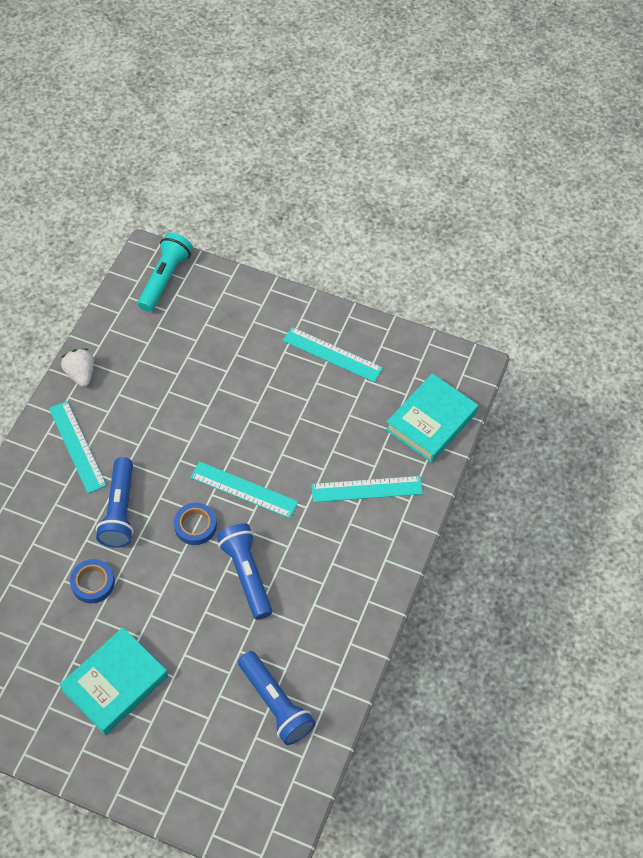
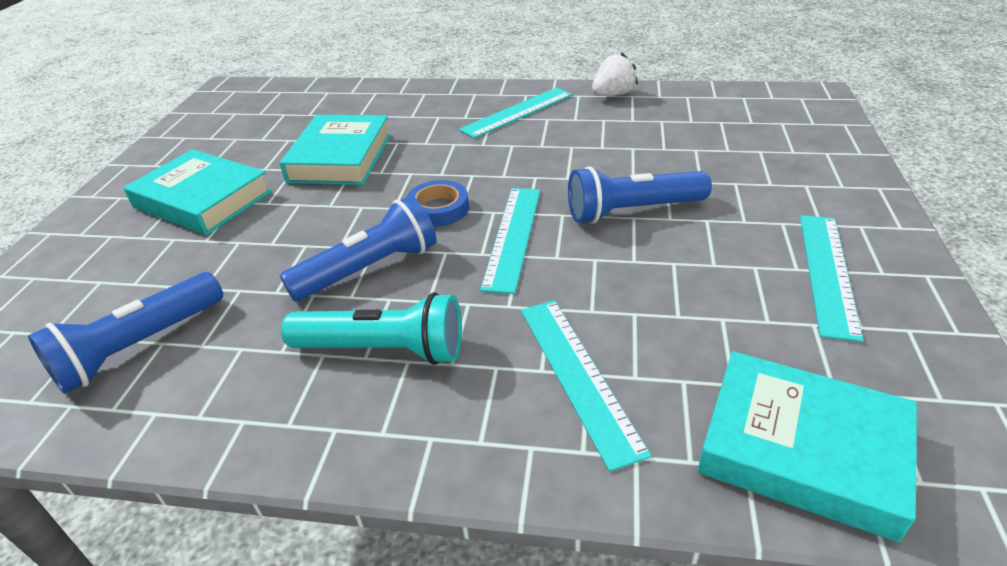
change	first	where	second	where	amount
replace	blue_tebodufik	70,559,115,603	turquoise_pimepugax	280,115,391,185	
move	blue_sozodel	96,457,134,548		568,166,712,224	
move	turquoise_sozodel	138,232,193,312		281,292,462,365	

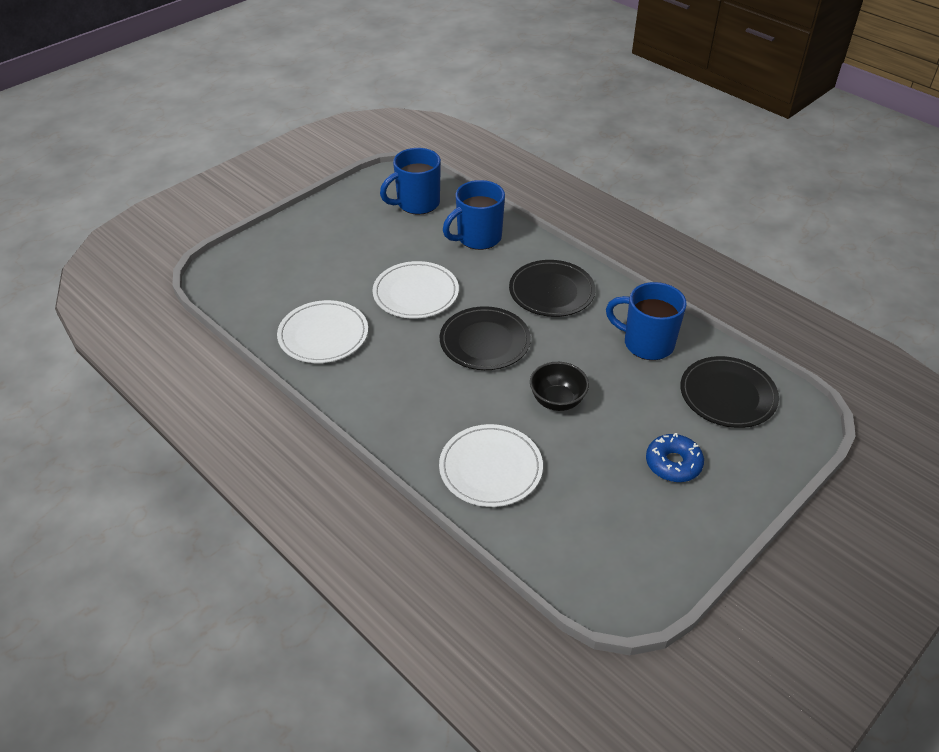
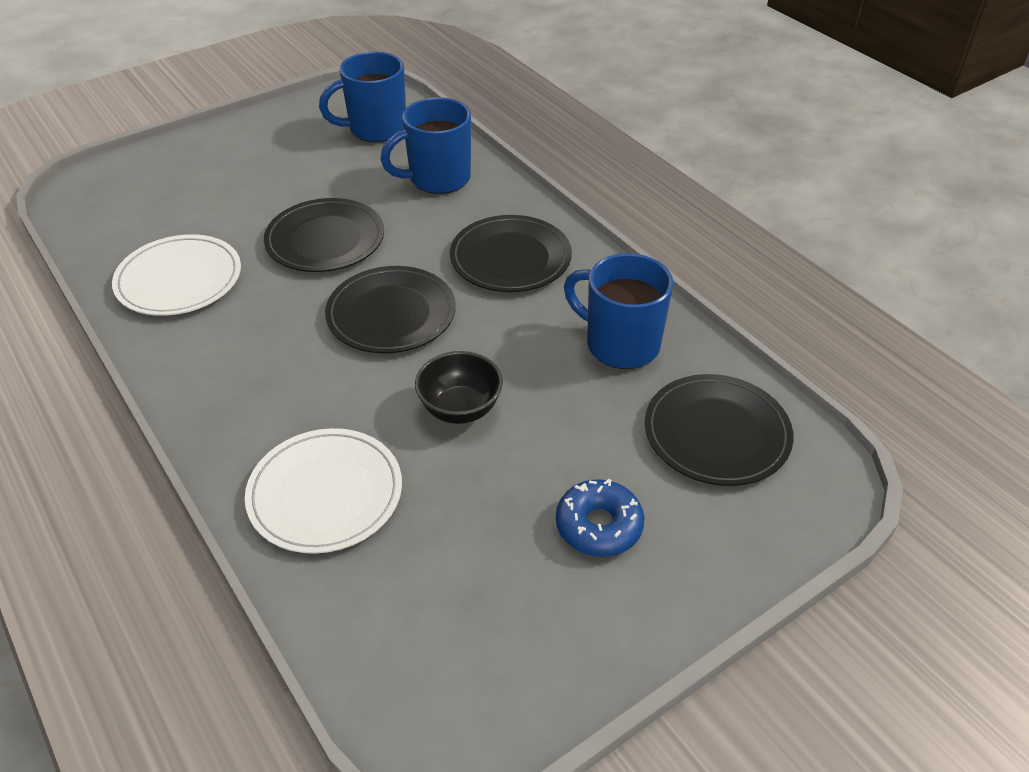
change	first	where	second	where	amount
recolor	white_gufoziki	373,261,459,319	black_gufoziki	264,198,384,272	

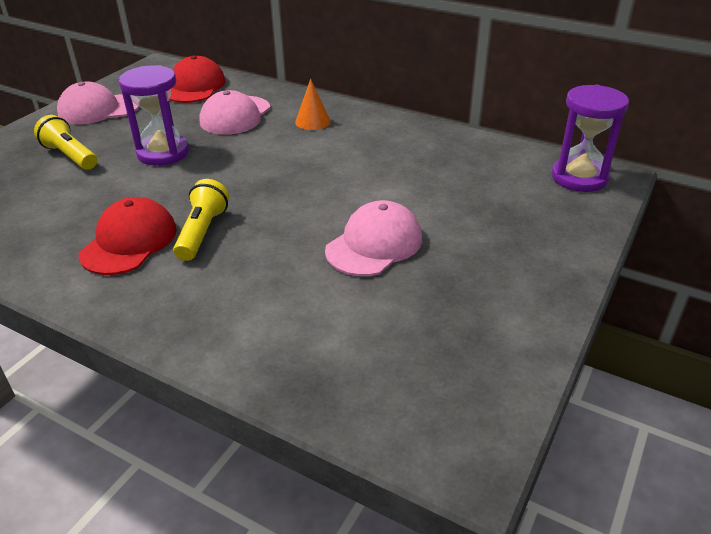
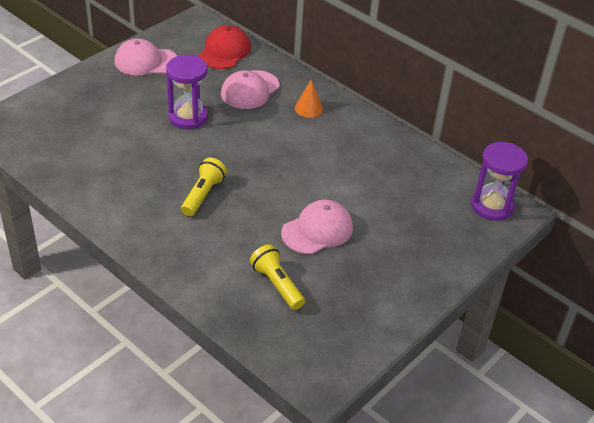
change	first	where	second	where	amount
move	yellow_sozodel	34,115,97,170		250,244,305,310	
delete	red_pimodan	79,197,177,275			

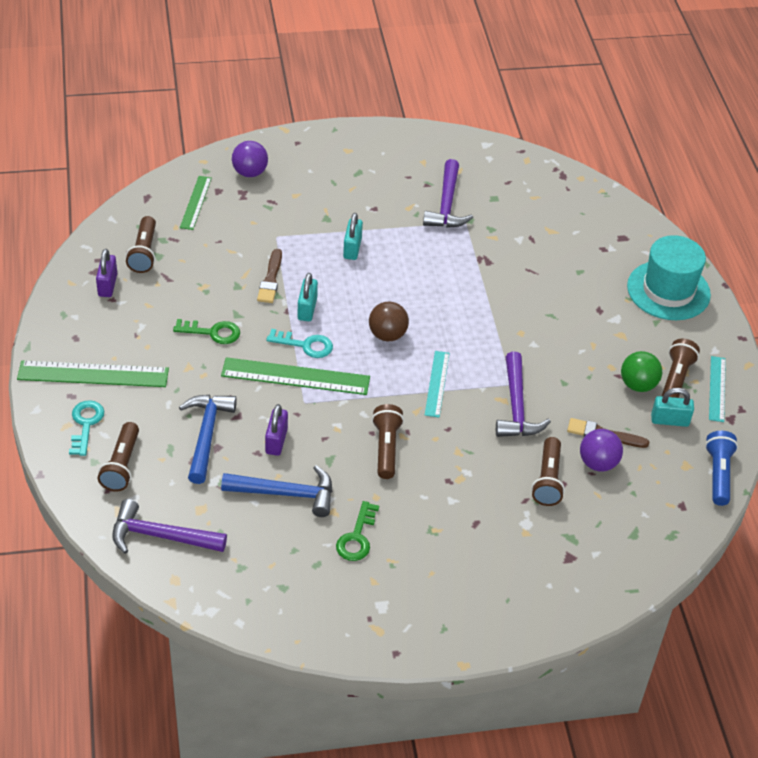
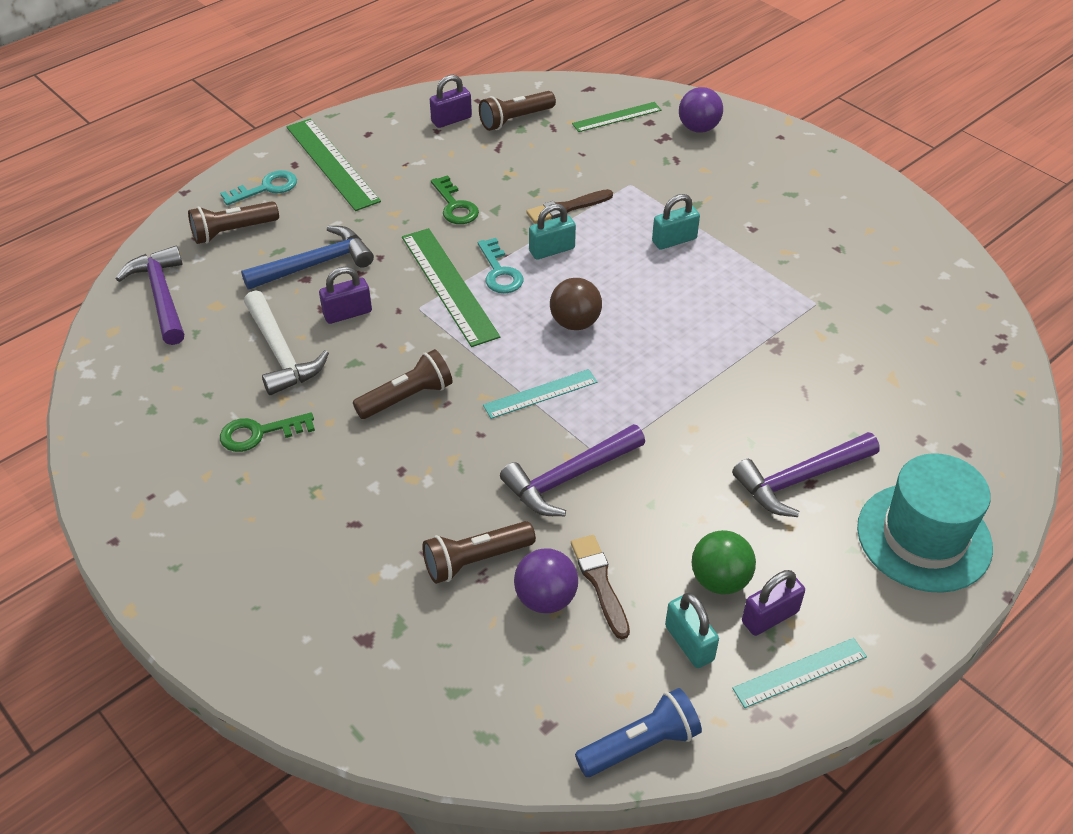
change	first	where	second	where	amount
recolor	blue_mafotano	221,465,332,517	white_mafotano	244,290,329,395	
move	purple_mafotano	423,159,473,228		732,432,880,517	
replace	brown_sozodel	662,339,700,398	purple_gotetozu	742,570,805,636	

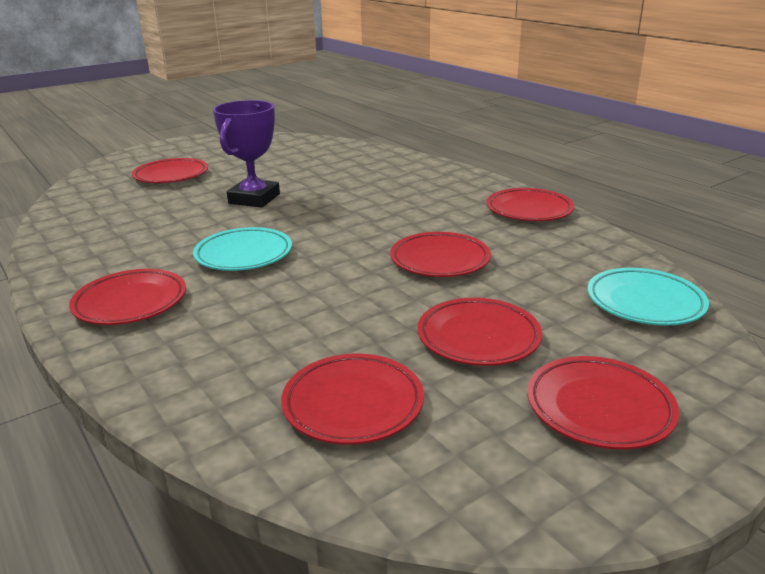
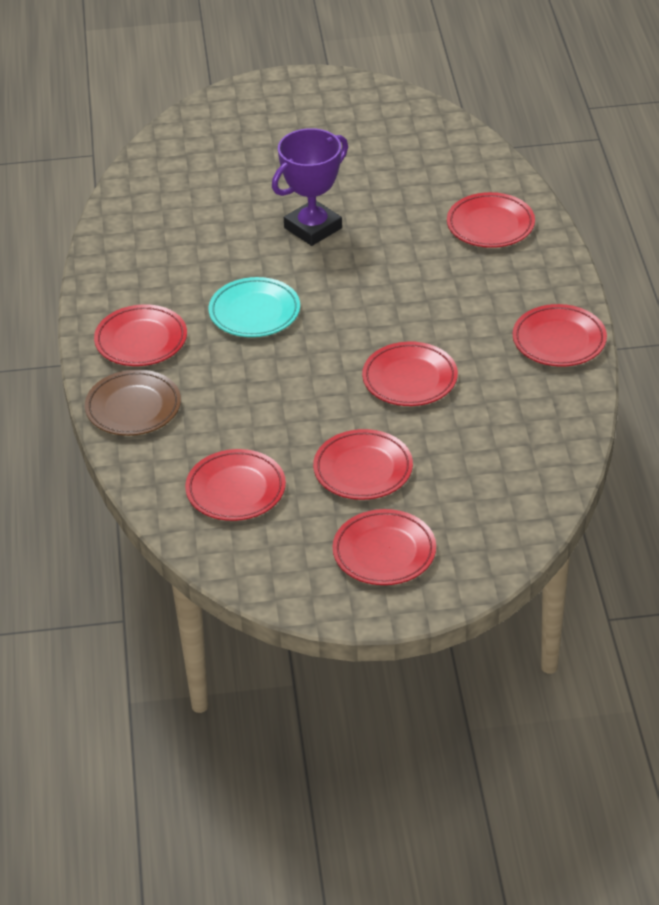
change	first	where	second	where	amount
move	red_gufoziki	132,158,208,183		447,192,535,248	
delete	turquoise_gufoziki	588,268,709,326			
insert			brown_gufoziki	85,369,181,436	

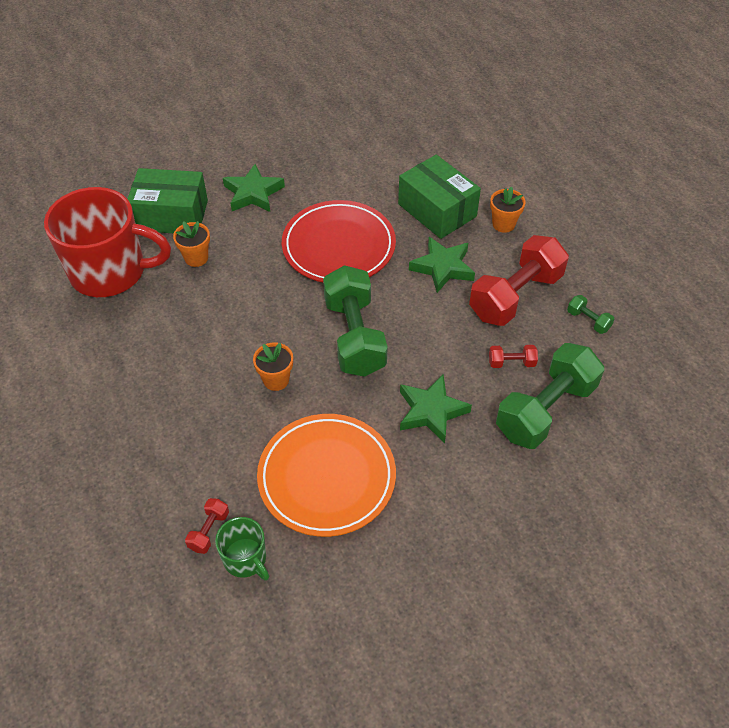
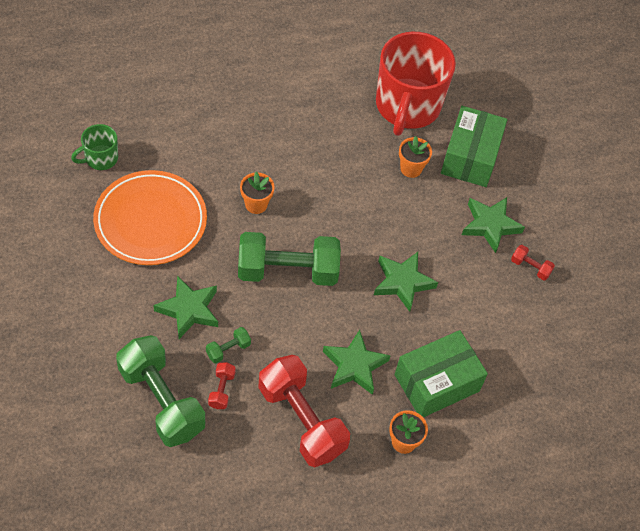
change	first	where	second	where	amount
move	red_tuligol	185,498,229,554		511,245,555,281	
replace	red_gufoziki	282,200,396,282	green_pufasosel	374,252,438,312	
move	green_tuligol	567,295,614,334		206,327,251,363	

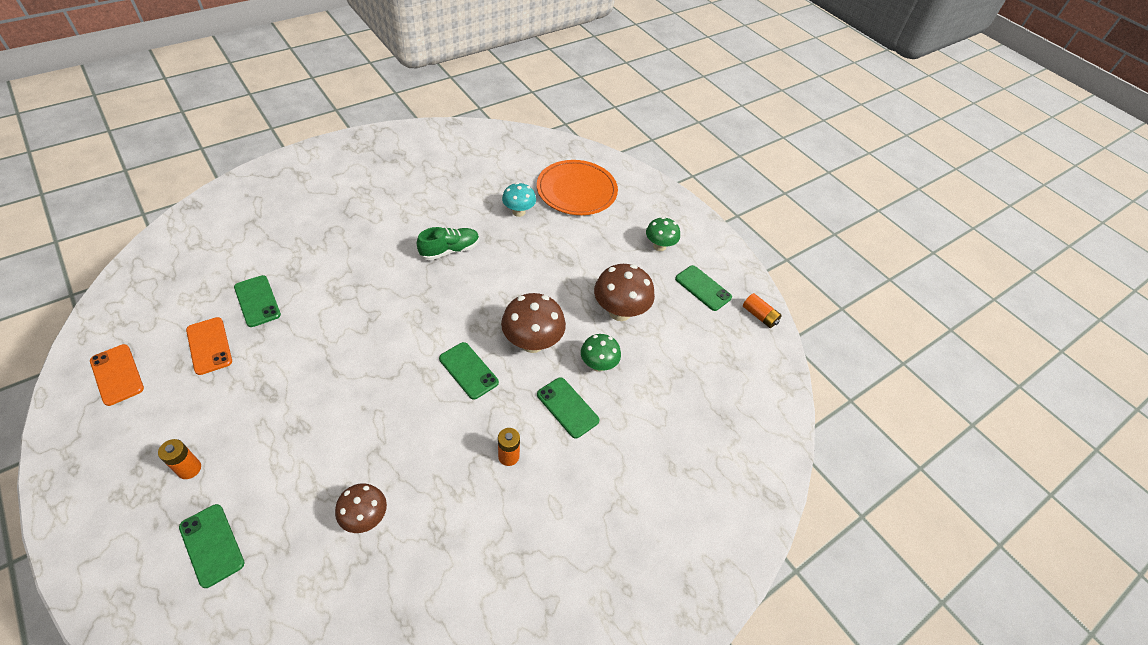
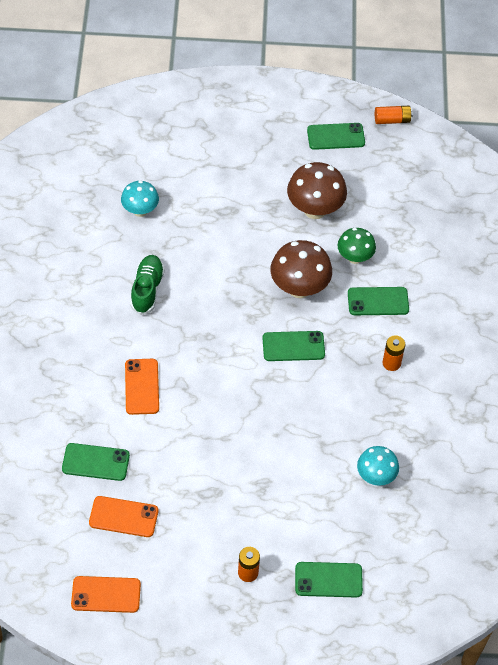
change	first	where	second	where	amount
recolor	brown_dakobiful	335,483,387,533	turquoise_dakobiful	357,446,399,486	
delete	orange_gufoziki	537,160,618,215			
delete	green_dakobiful	646,217,680,251			
insert			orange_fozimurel	125,359,159,415	

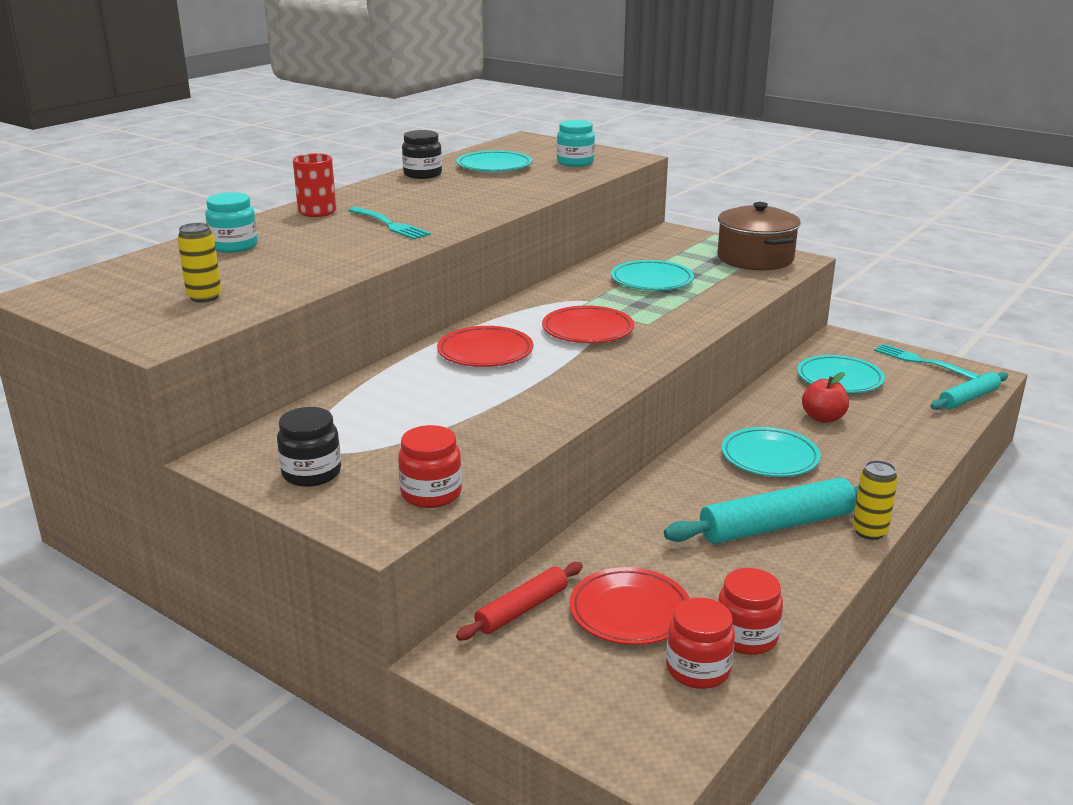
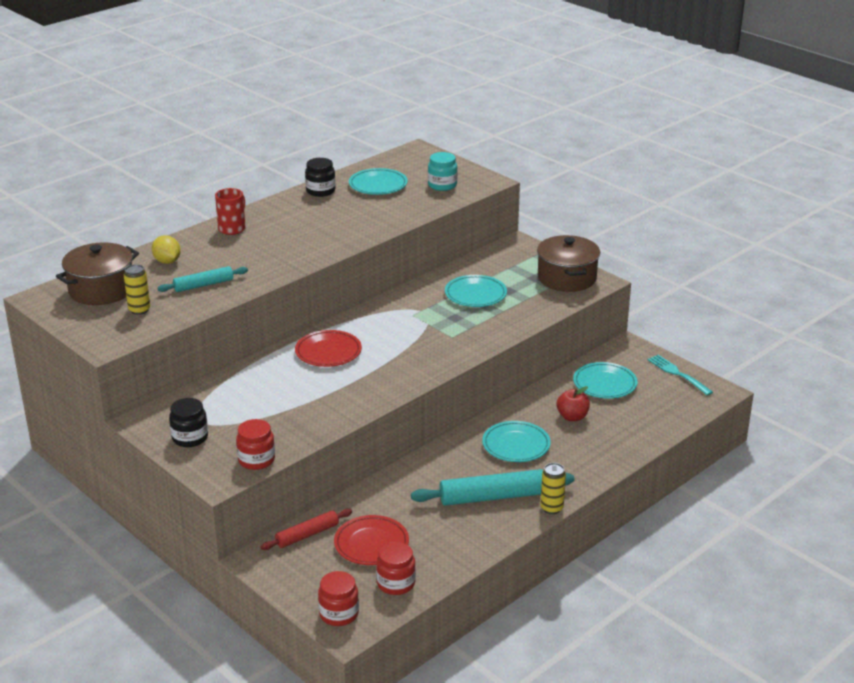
change	first	where	second	where	amount
replace	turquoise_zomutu	205,192,258,253	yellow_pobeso	152,235,181,264	
delete	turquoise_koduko	348,207,431,240			
delete	red_gufoziki	542,305,634,343			
move	red_zomutu	718,568,783,655		318,571,359,626	
move	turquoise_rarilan	931,372,1008,410		157,266,248,292	
insert			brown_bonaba	56,242,139,305	

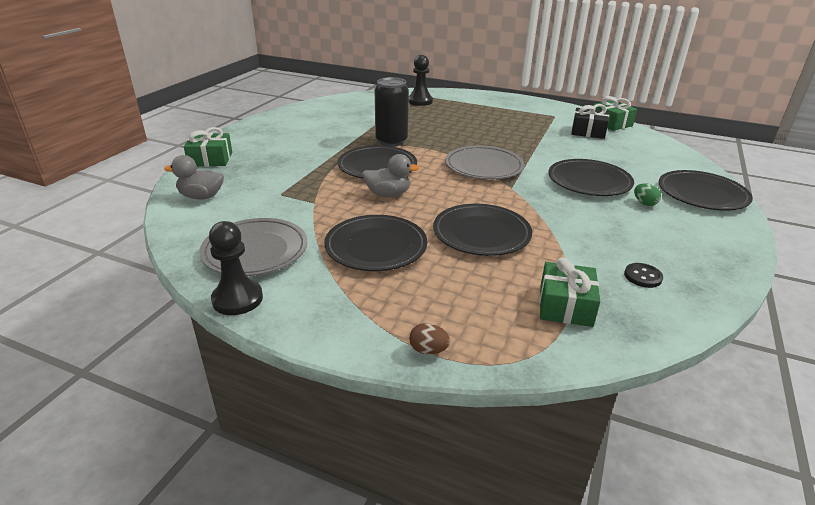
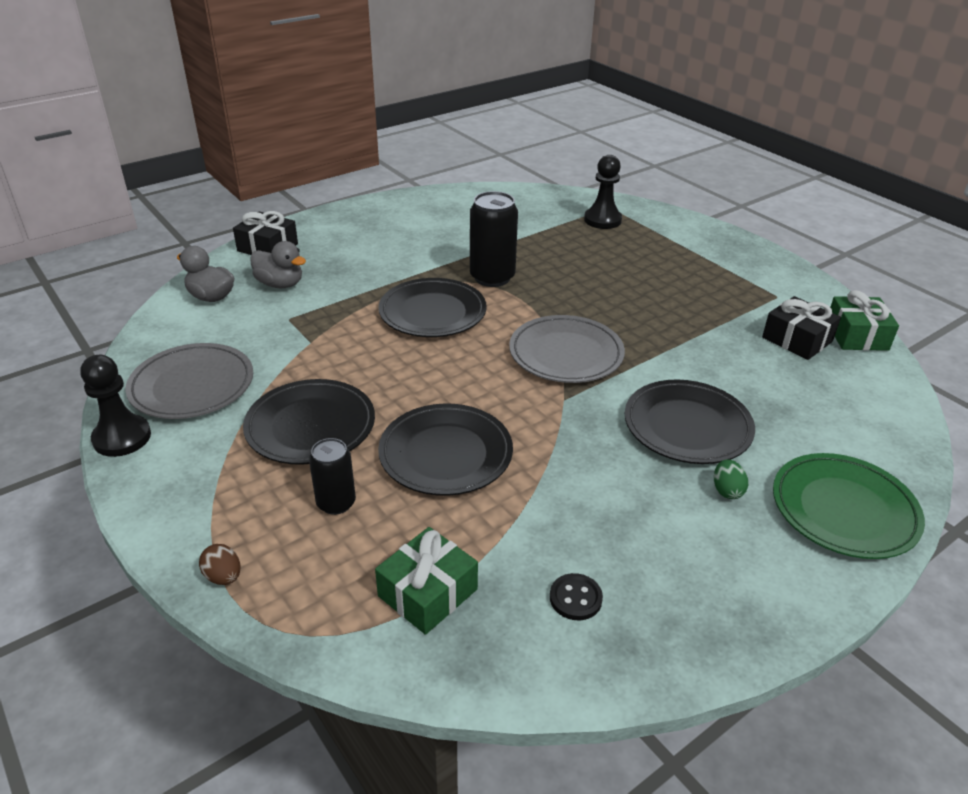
change	first	where	second	where	amount
recolor	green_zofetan	184,127,232,166	black_zofetan	233,211,298,255	
move	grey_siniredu	362,154,420,197		250,241,306,288	
recolor	black_gufoziki	659,170,753,211	green_gufoziki	773,453,925,559	
insert			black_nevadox	309,438,356,515	

